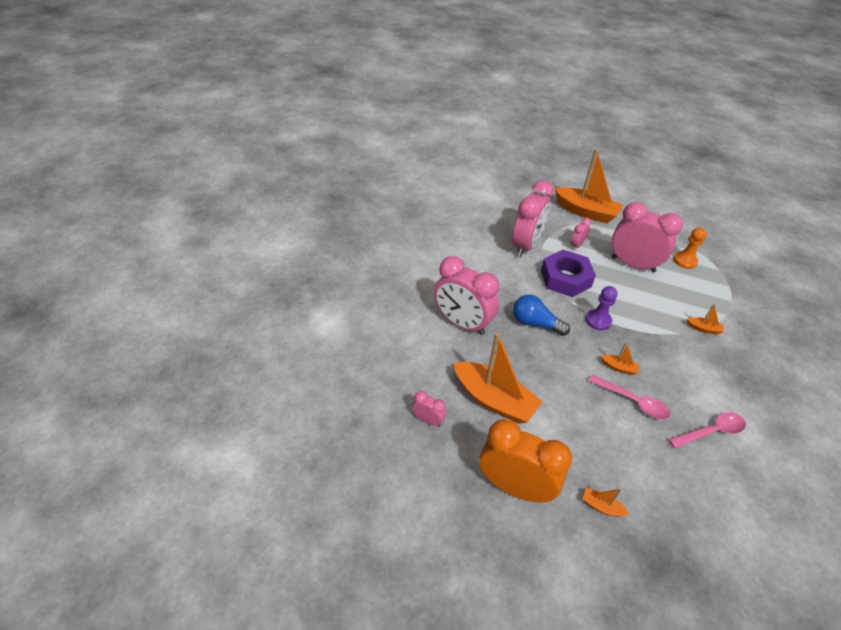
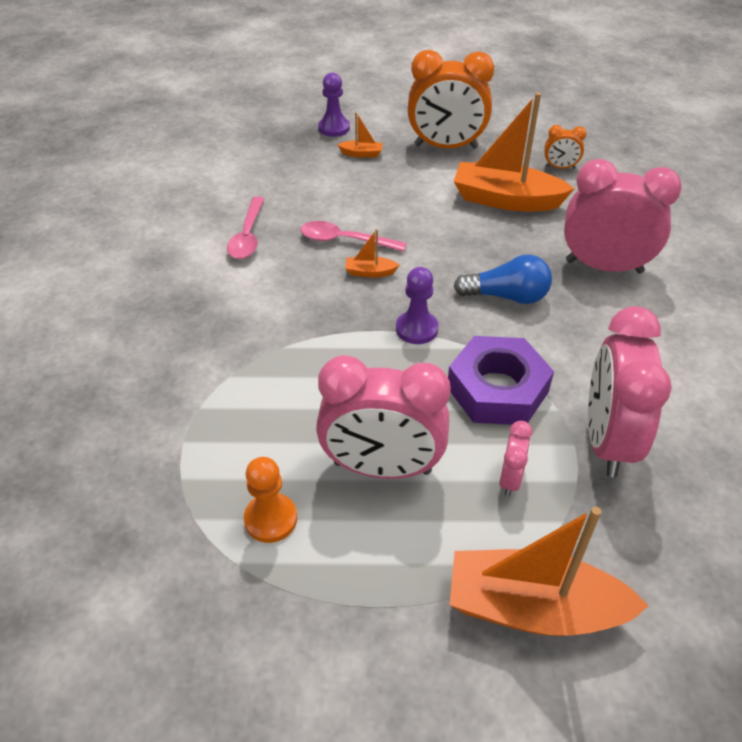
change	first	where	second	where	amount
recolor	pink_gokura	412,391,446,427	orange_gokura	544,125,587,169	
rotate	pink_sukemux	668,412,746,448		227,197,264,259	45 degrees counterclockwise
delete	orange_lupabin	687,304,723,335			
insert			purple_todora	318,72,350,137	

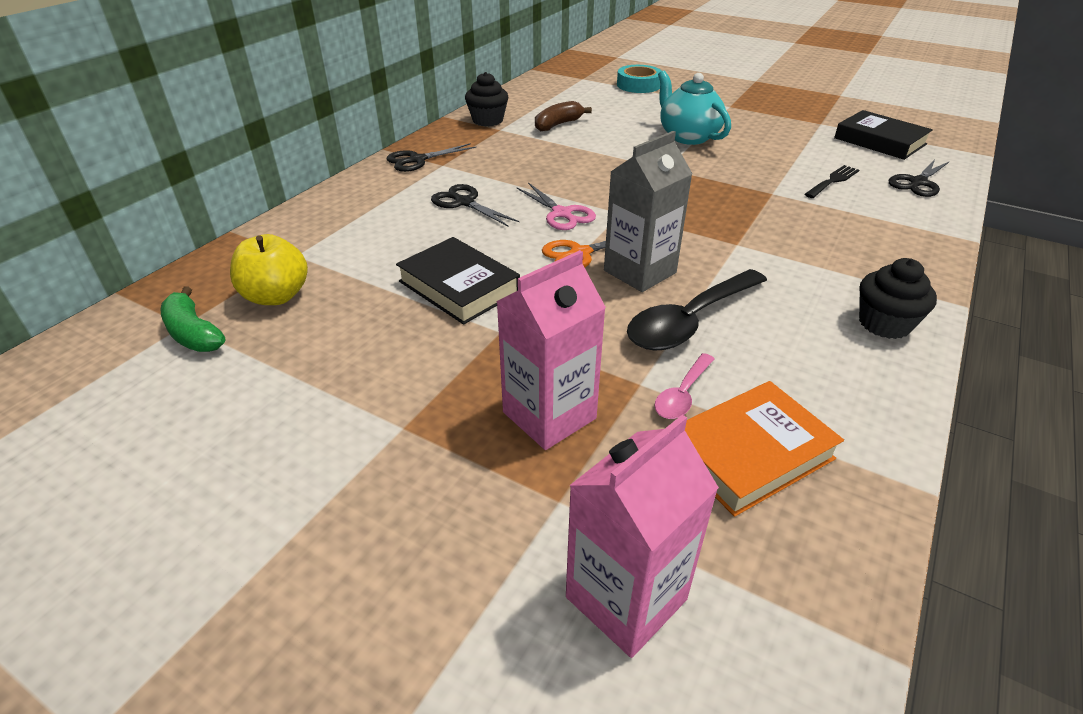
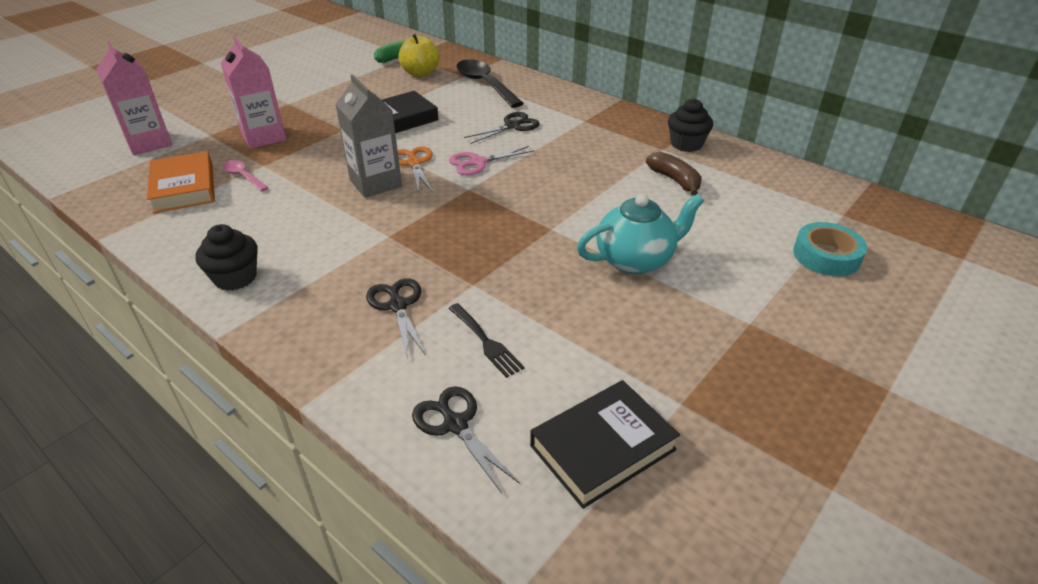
change	first	where	second	where	amount
move	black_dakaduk	386,143,476,172		366,278,426,358	
move	black_sukemux	627,269,767,351		457,59,524,108	

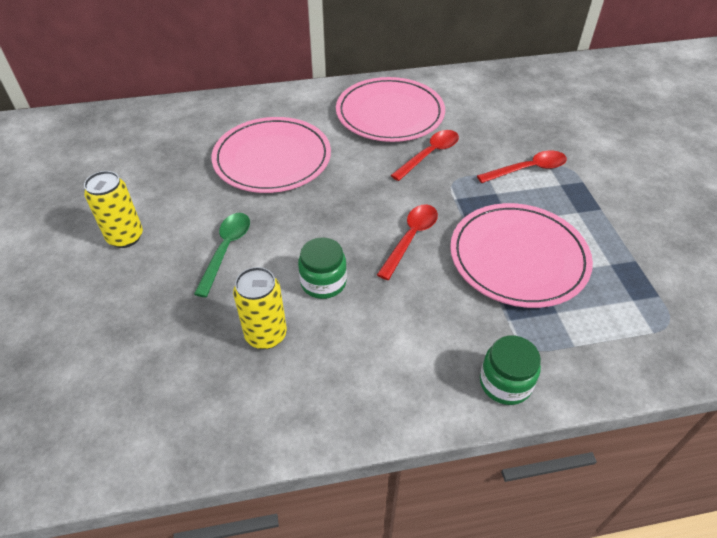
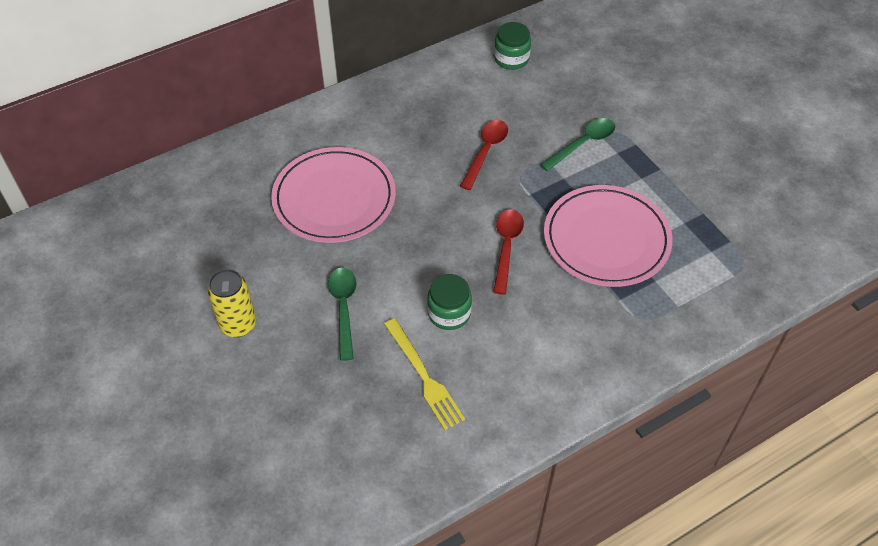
change	first	where	second	where	amount
replace	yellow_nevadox	233,267,287,349	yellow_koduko	384,318,465,430	
delete	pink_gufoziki	336,77,445,142			
recolor	red_sukemux	477,151,567,183	green_sukemux	540,118,615,171	
move	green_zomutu	480,336,541,405		494,22,531,70	

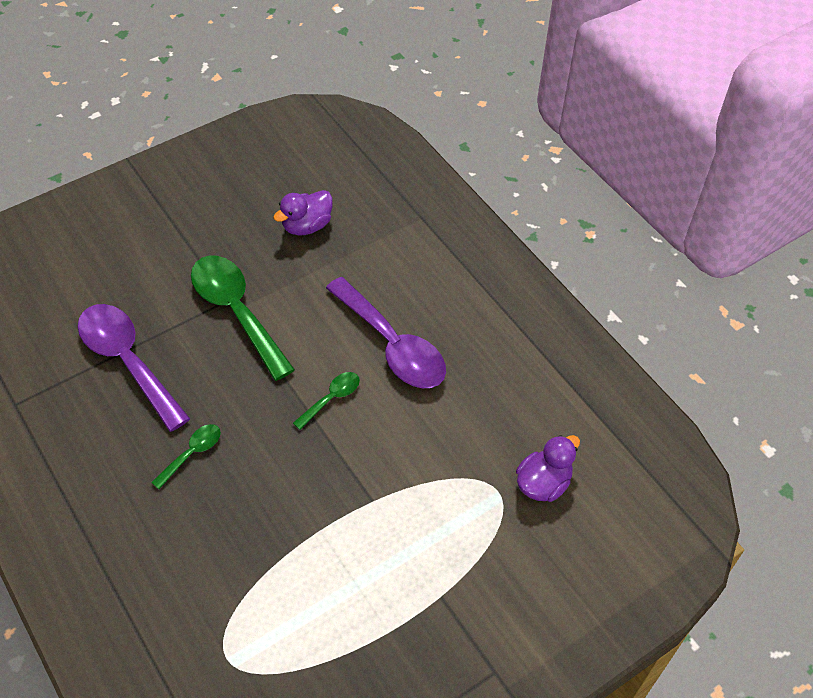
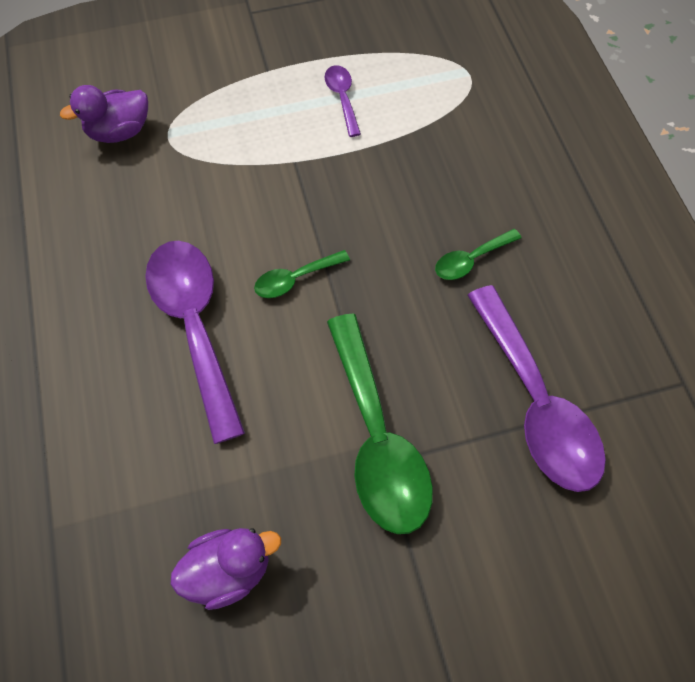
change	first	where	second	where	amount
insert			purple_sukemux	324,65,361,137	

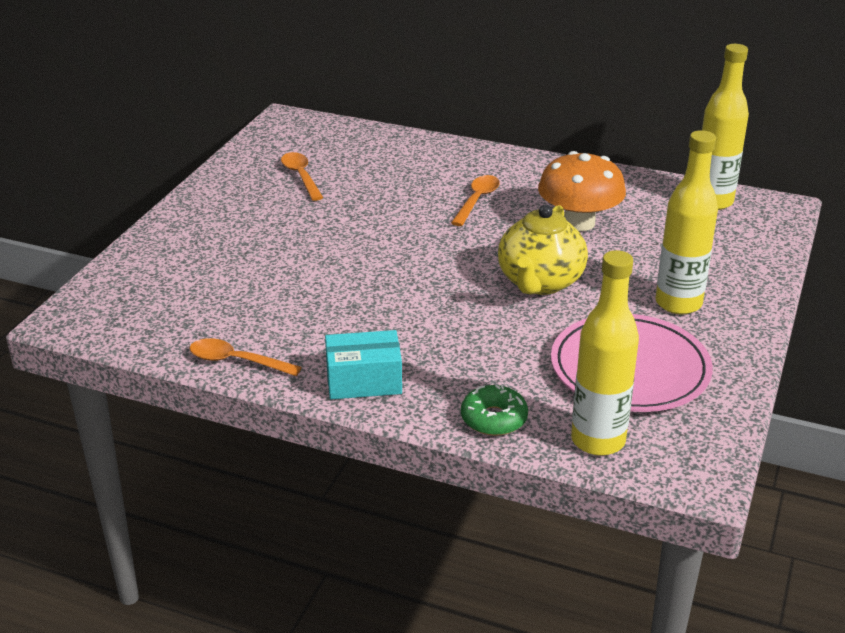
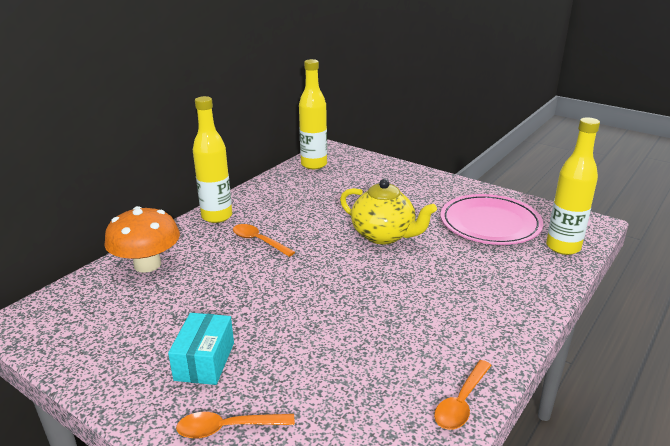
change	first	where	second	where	amount
move	orange_sukemux	281,152,323,201		176,412,295,439	
move	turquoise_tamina	325,330,402,399		168,313,234,385	
delete	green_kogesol	461,385,528,436			
move	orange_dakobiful	538,151,626,231		104,206,180,273	
move	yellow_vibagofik	655,130,718,314		193,96,232,223	

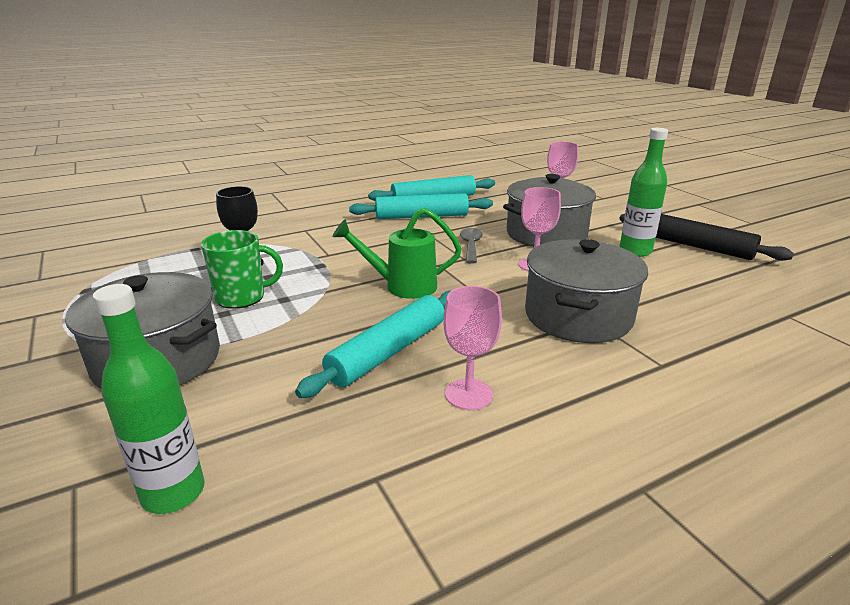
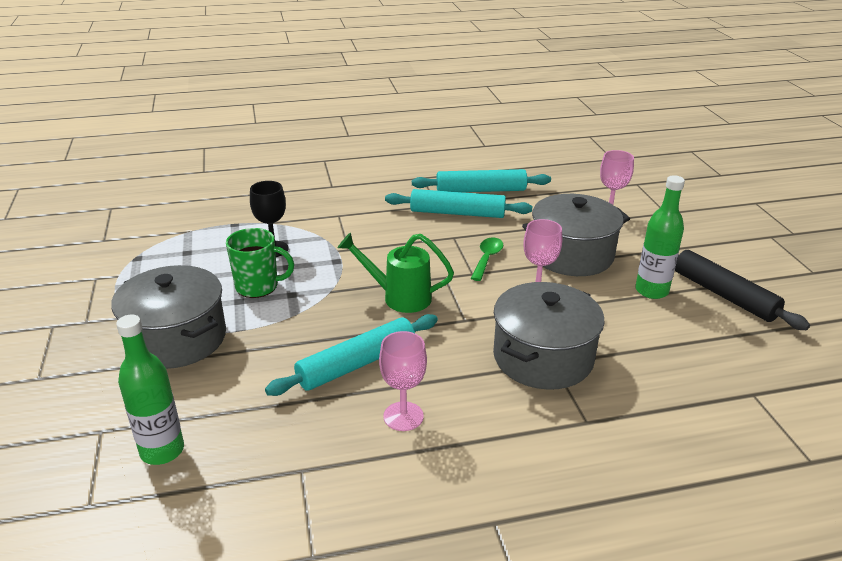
change	first	where	second	where	amount
recolor	grey_sukemux	460,228,483,264	green_sukemux	471,237,503,281	

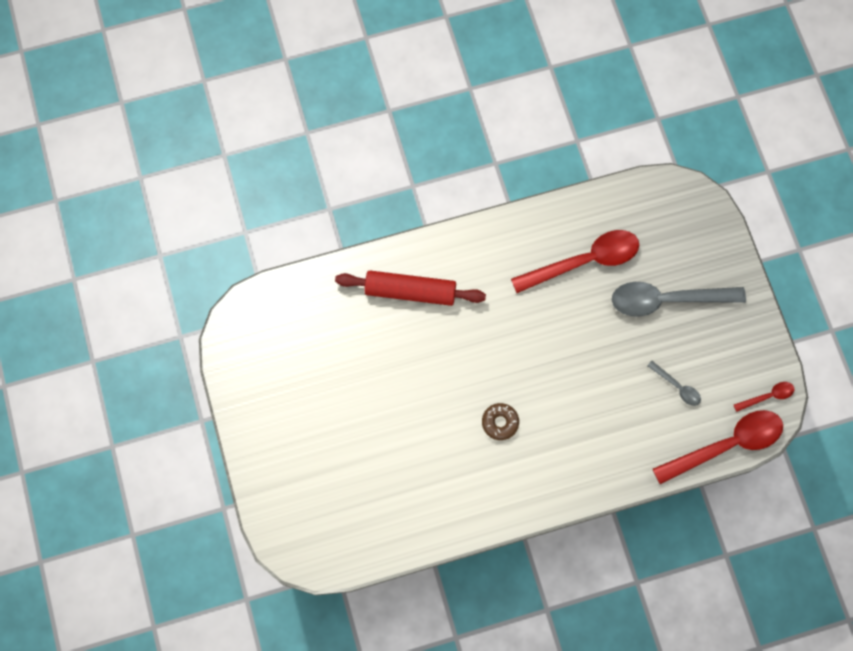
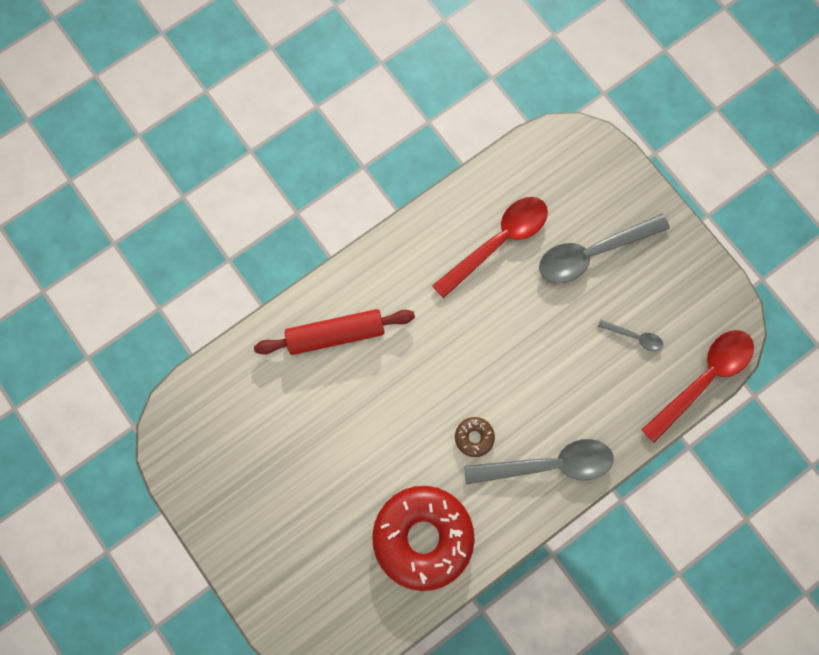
change	first	where	second	where	amount
delete	red_sukemux	734,382,795,412			
insert			red_kogesol	372,486,475,591	
insert			grey_sukemux	464,439,614,484	

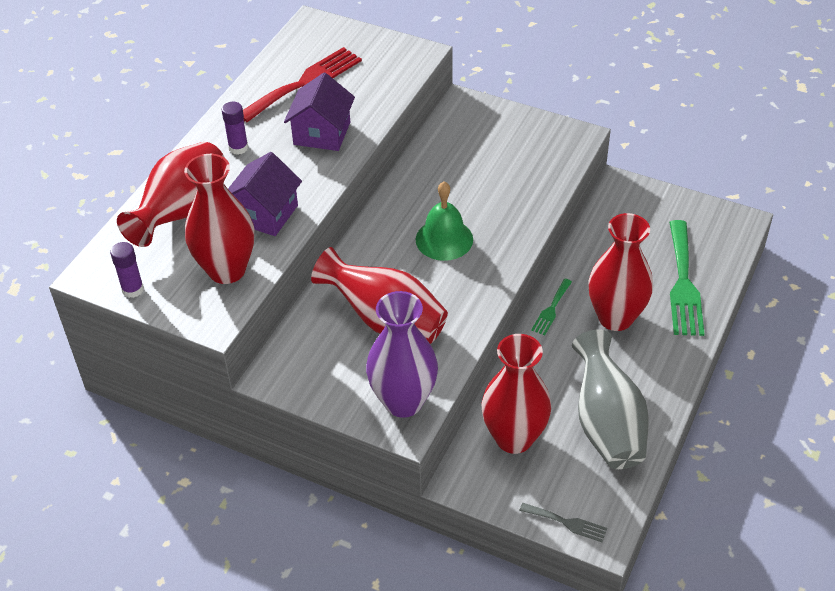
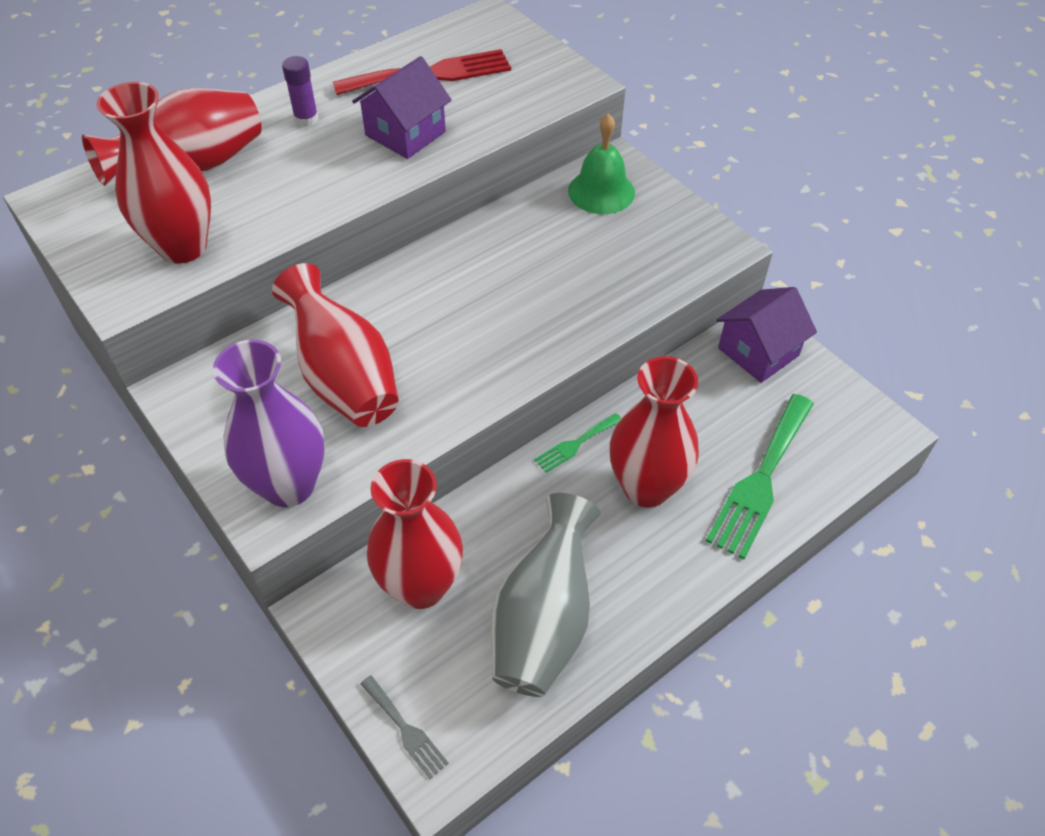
change	first	where	second	where	amount
delete	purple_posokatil	110,242,144,298			
move	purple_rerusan	228,152,302,236		716,287,817,383	
move	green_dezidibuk	416,182,473,261		568,113,635,214	

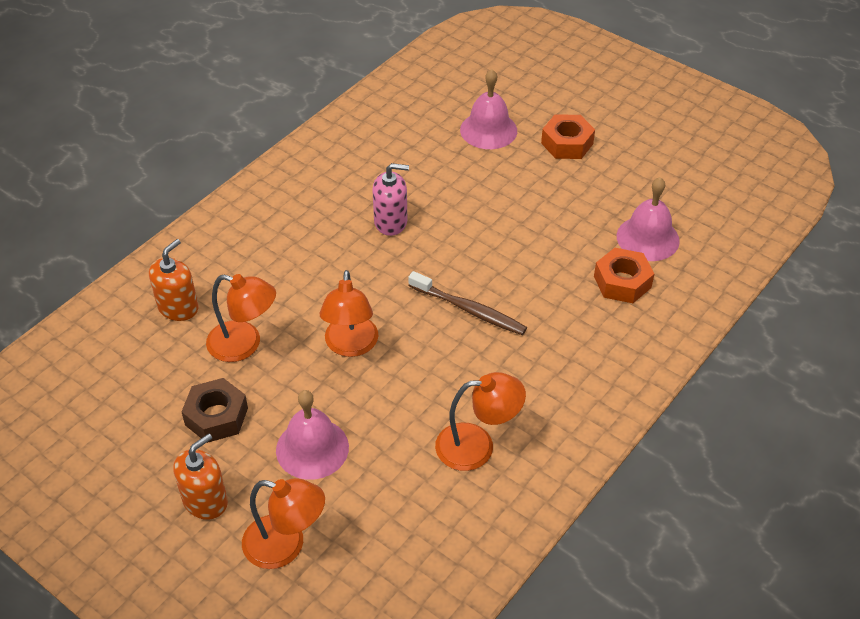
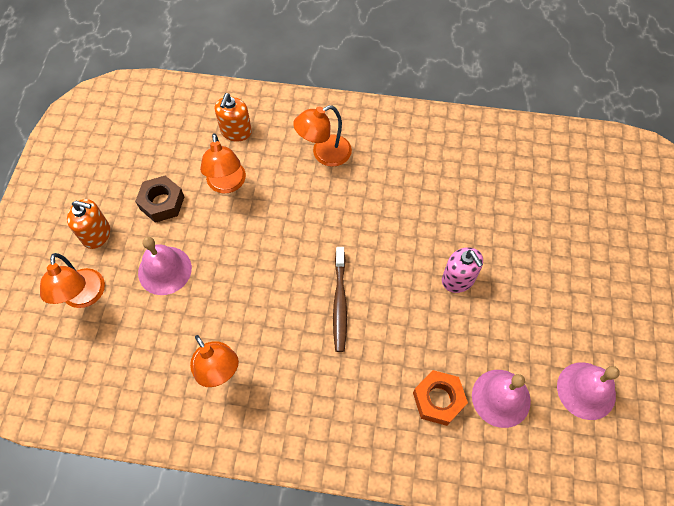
change	first	where	second	where	amount
rotate	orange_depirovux	149,239,198,321		215,93,252,141	105 degrees clockwise
move	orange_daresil	320,270,378,357		293,105,352,167	
move	pink_depirovux	372,163,409,236		442,247,483,293	
move	pink_dezidibuk	460,69,517,149		557,362,620,420	
delete	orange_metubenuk	541,114,595,159			

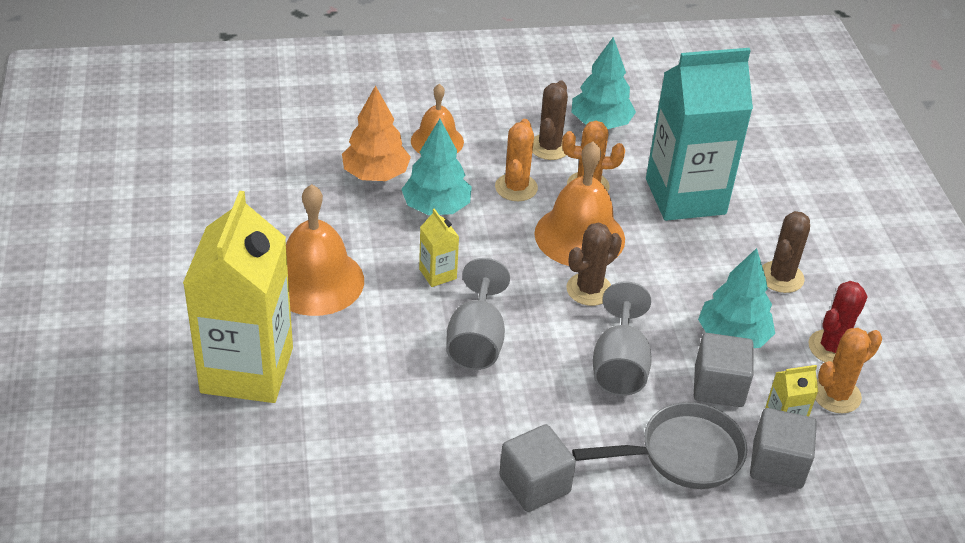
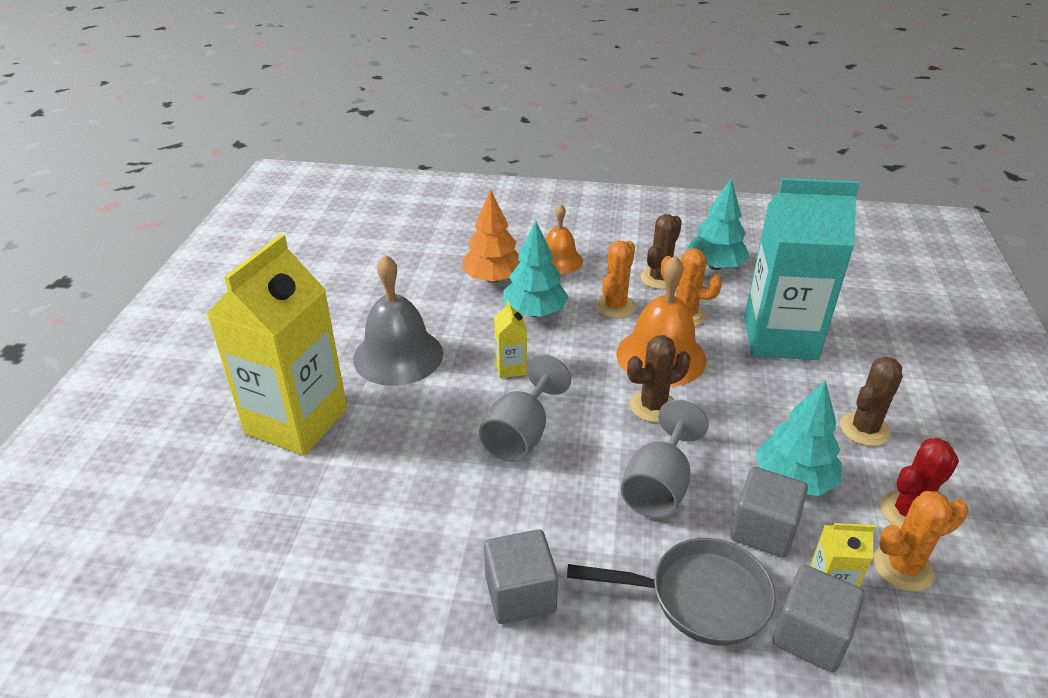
change	first	where	second	where	amount
recolor	orange_dezidibuk	286,184,364,316	grey_dezidibuk	353,255,443,386	

